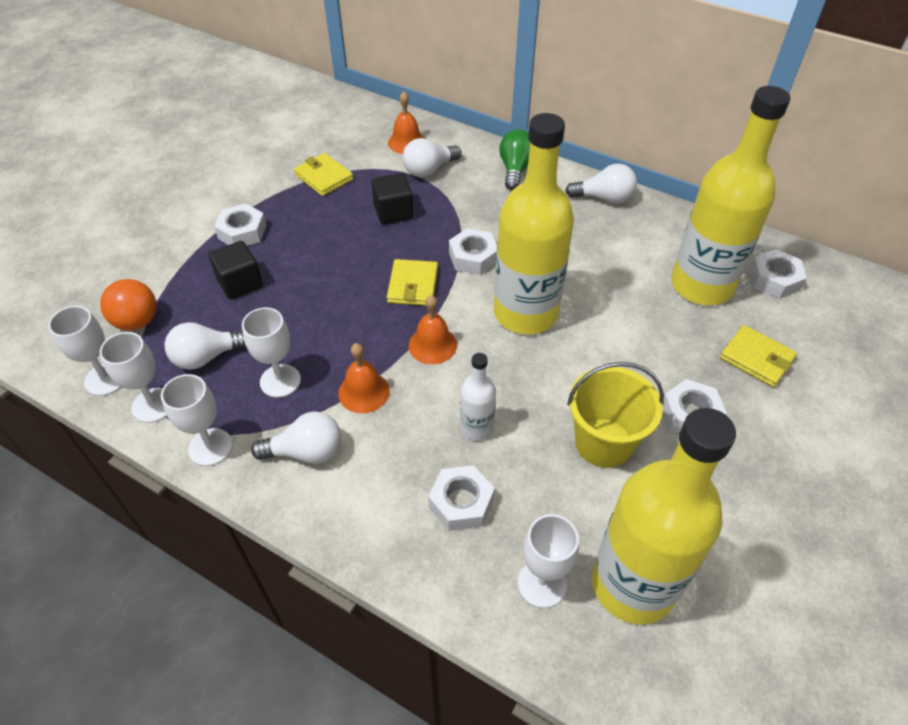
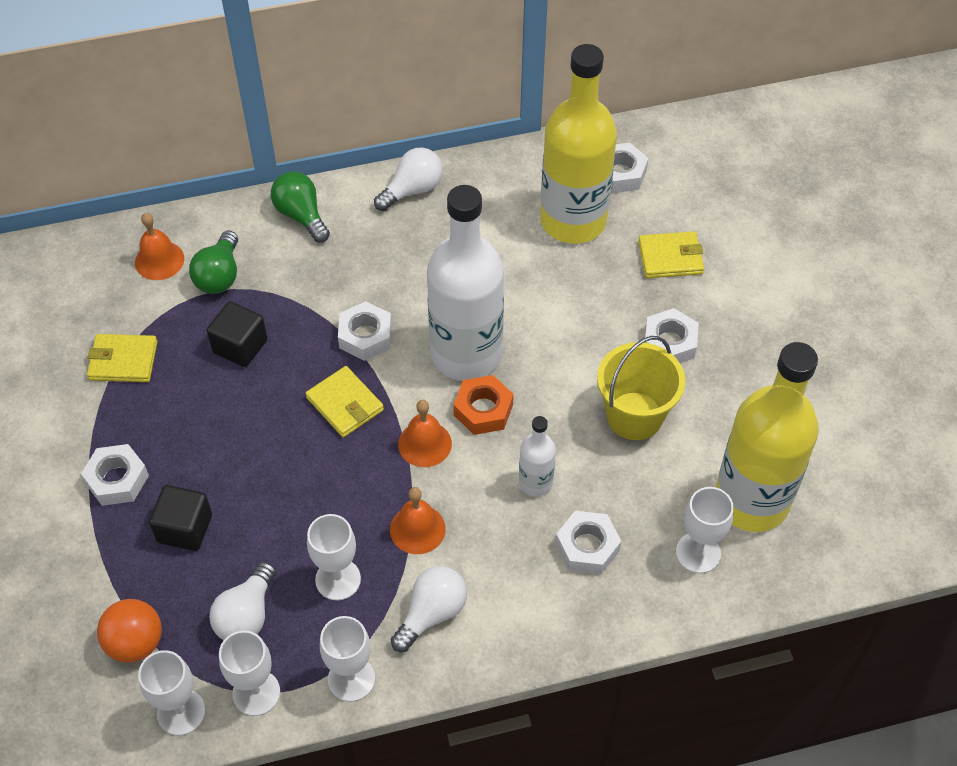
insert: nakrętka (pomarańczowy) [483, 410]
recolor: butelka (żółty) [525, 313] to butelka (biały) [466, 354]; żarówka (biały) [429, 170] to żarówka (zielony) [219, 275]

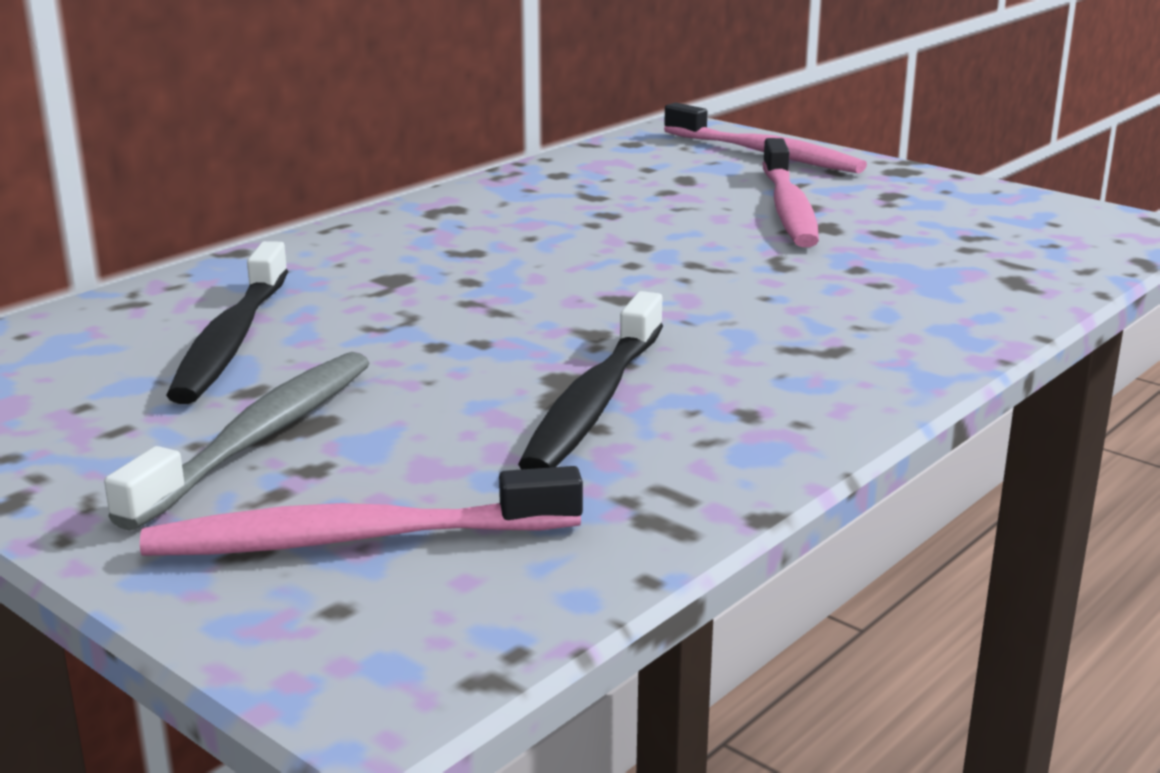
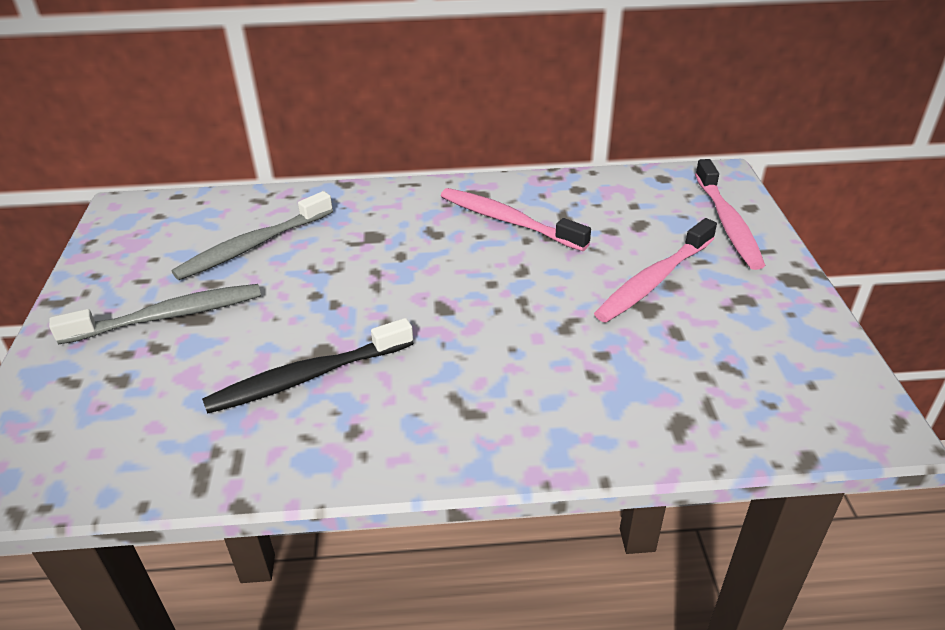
move: szczoteczka do zębów (różowy) [354, 538] to [508, 221]
recolor: szczoteczka do zębów (czarny) [231, 339] to szczoteczka do zębów (szary) [253, 245]

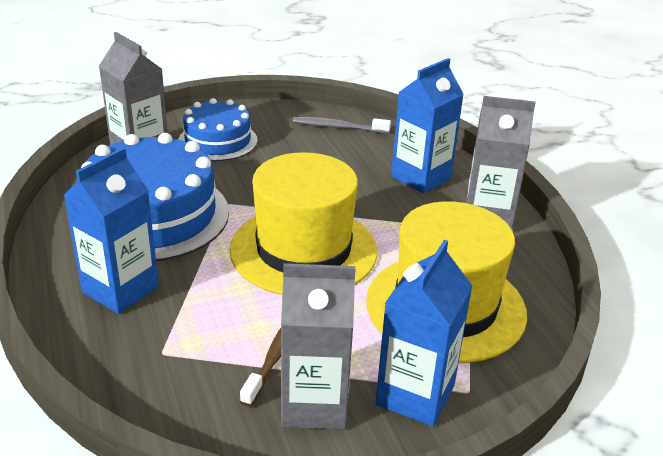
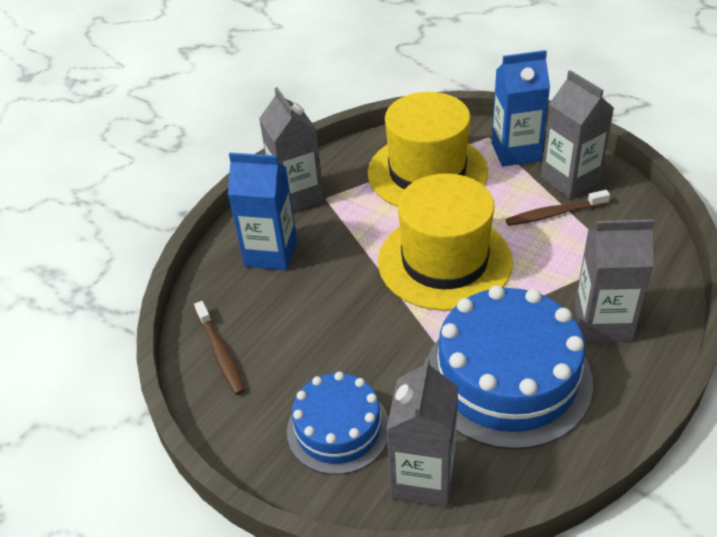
recolor: szczoteczka do zębów (szary) [338, 127] to szczoteczka do zębów (brązowy) [221, 353]; karton mleka (niebieski) [120, 289] to karton mleka (szary) [602, 323]

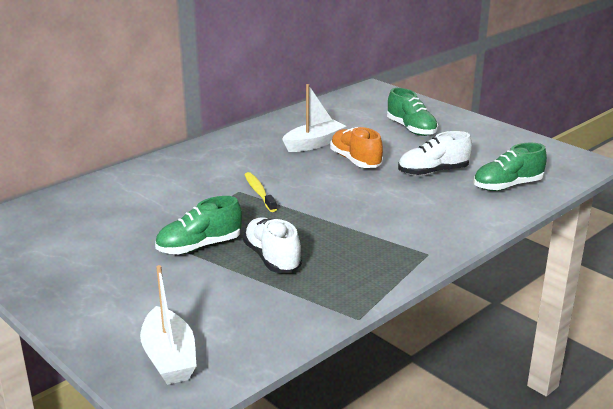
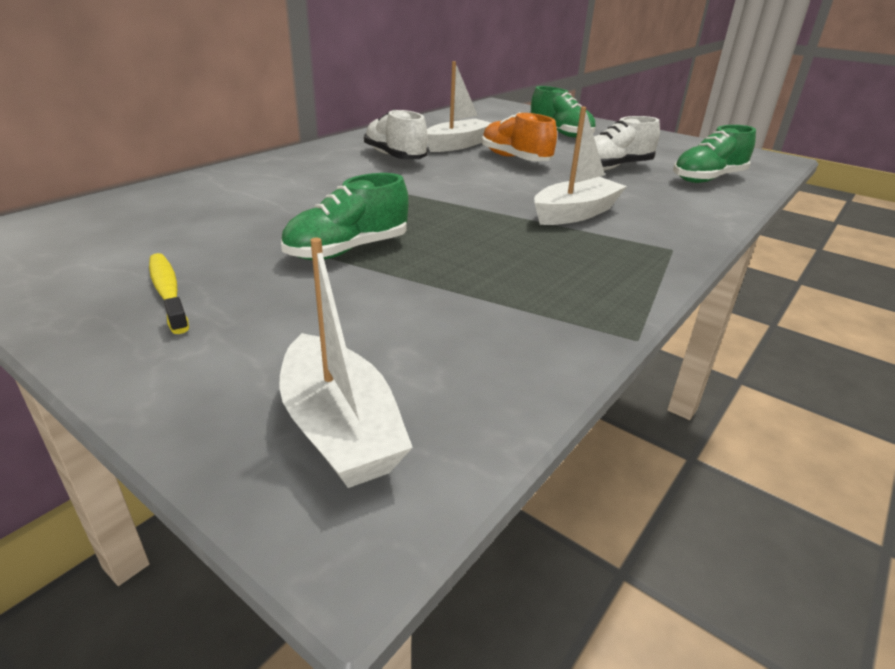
insert: łódka (biały) [575, 213]
move: szczoteczka do zębów (żółty) [259, 192] to [168, 292]; but (biały) [272, 258] to [395, 157]

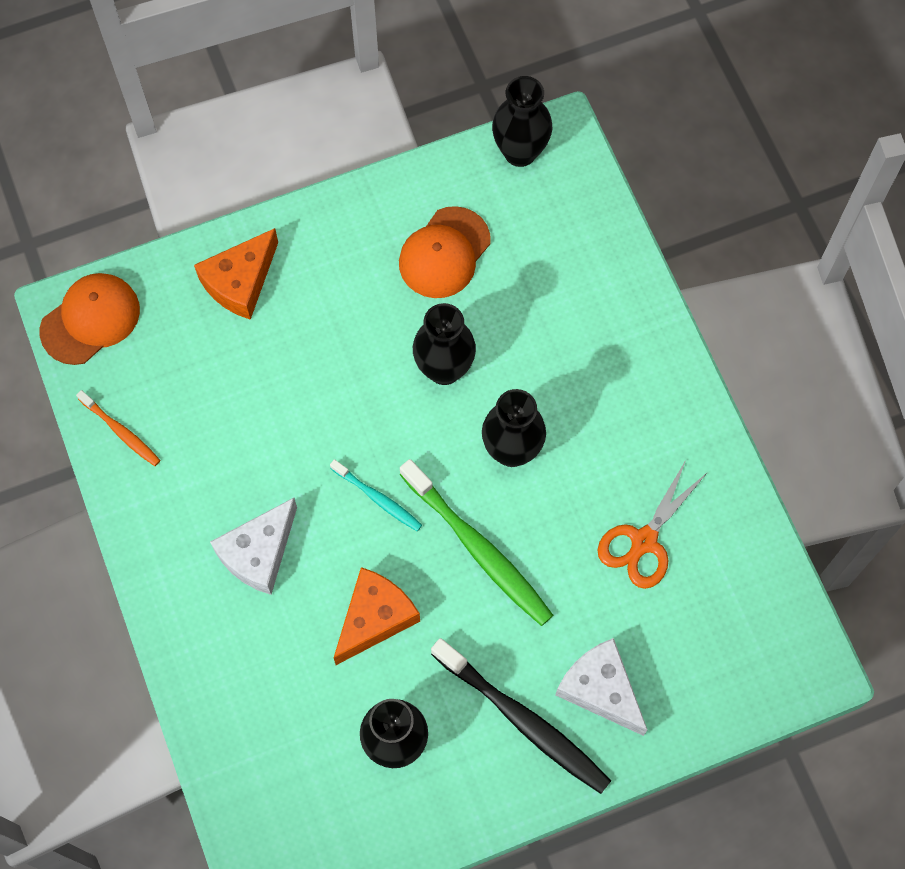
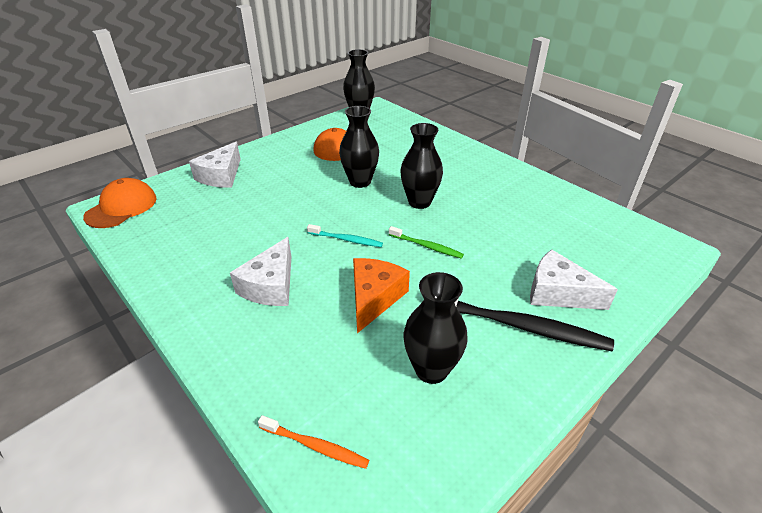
delete: nożyczki (pomarańczowy) [644, 541]
move: szczoteczka do zębów (pomarańczowy) [121, 432] to [316, 446]
recolor: ser (pomarańczowy) [240, 282] to ser (biały) [221, 175]
resize: szczoteczka do zębów (zielony) [479, 549] = [427, 246] x0.53

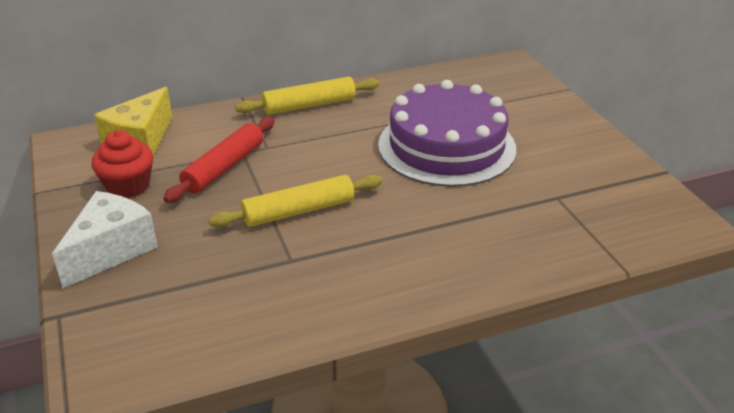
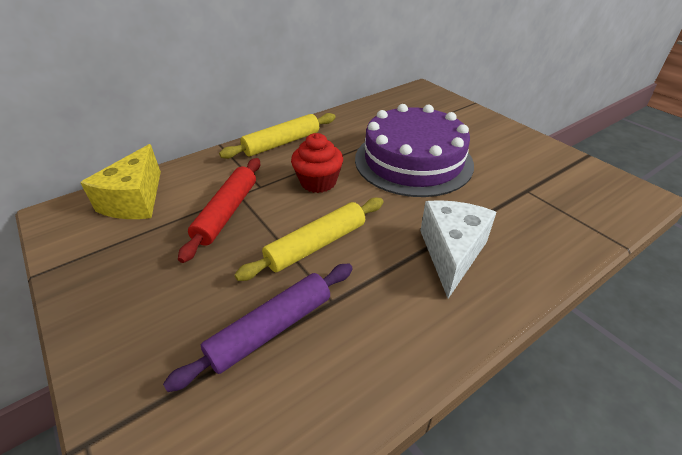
insert: wałek do ciasta (fioletowy) [271, 329]
move: muffinka (czerwony) [128, 186] to [318, 182]; ser (biały) [111, 250] to [451, 253]

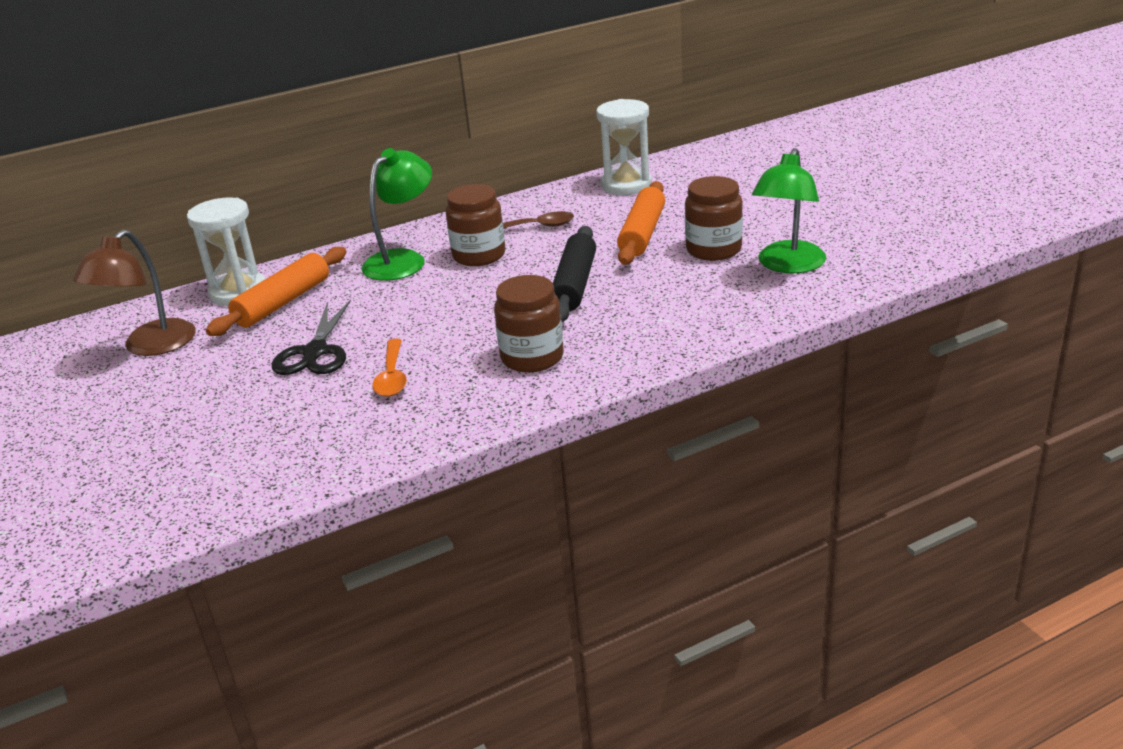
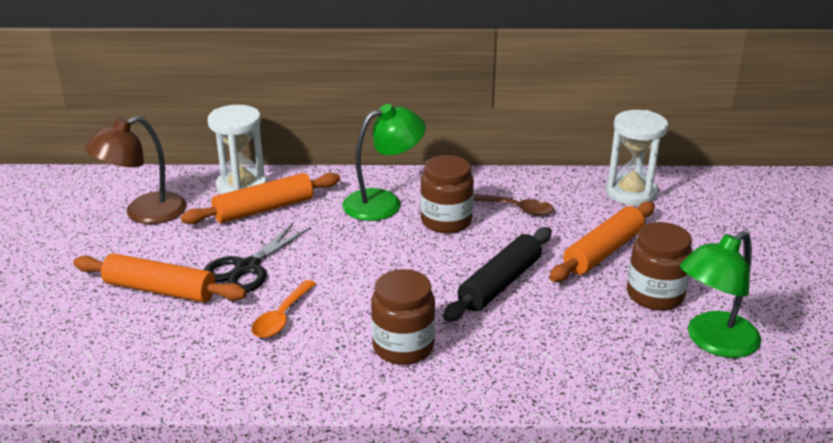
insert: wałek do ciasta (pomarańczowy) [160, 290]

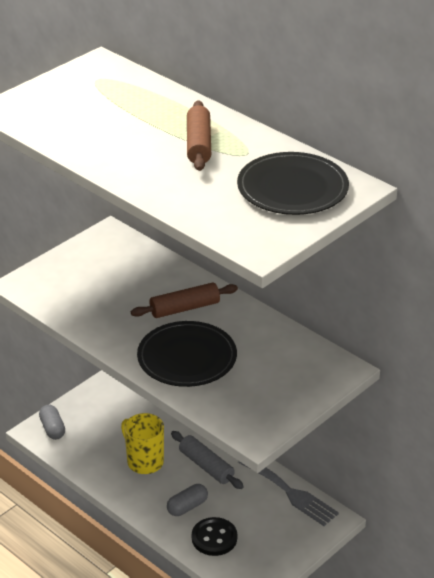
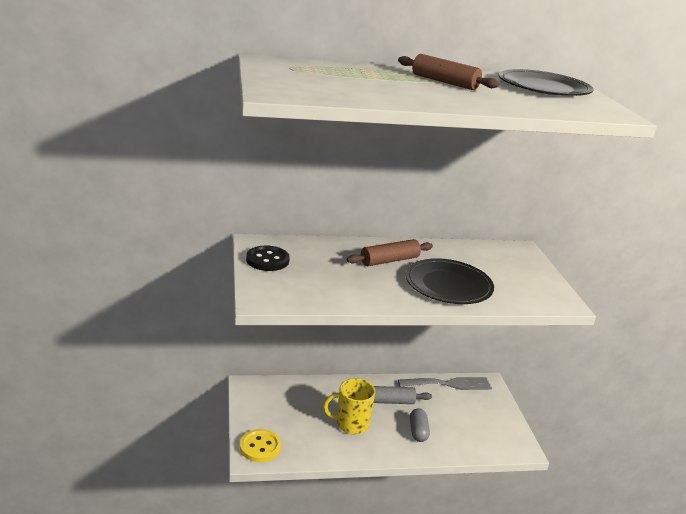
move: guzik (czarny) [214, 538] to [267, 260]
replace: kapsułka (szary) [52, 429] to guzik (żółty) [260, 447]
rotate: wałek do ciasta (brązowy) [184, 308] = [389, 260] 45 degrees clockwise

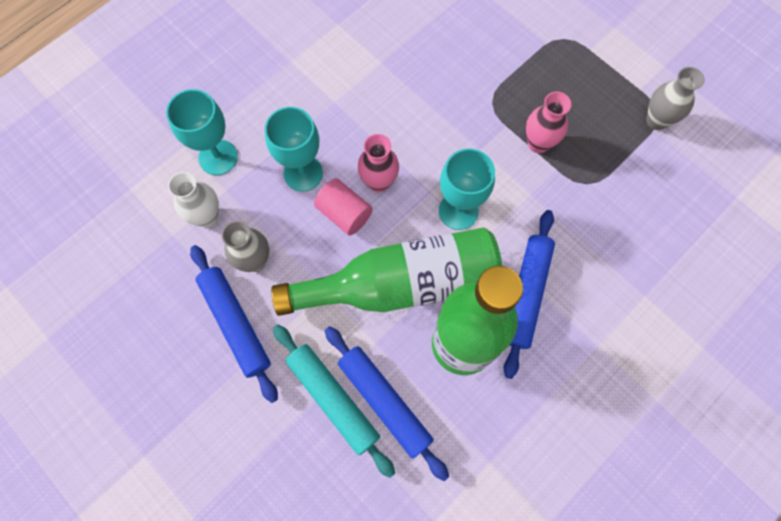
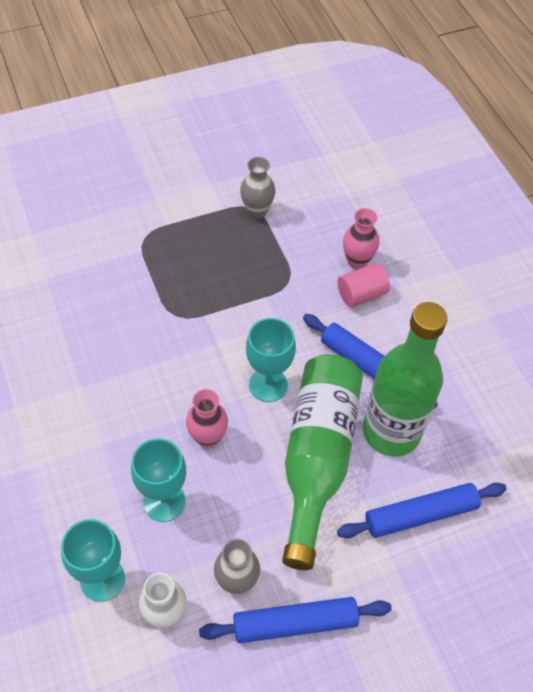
delete: wałek do ciasta (turkusowy) [333, 399]
move: wazon (różowy) [538, 143] to [357, 261]; walec (różowy) [344, 213] to [361, 294]

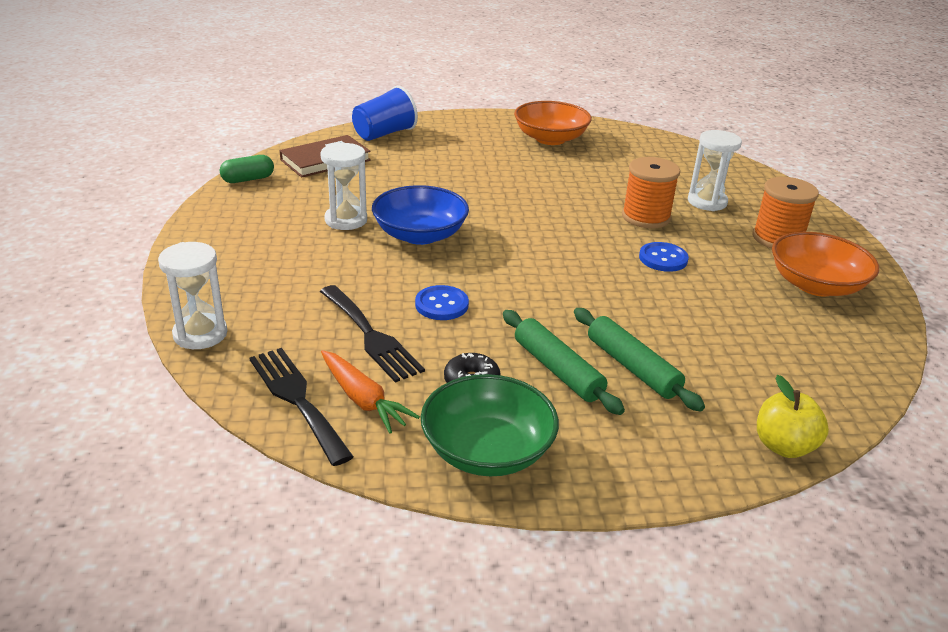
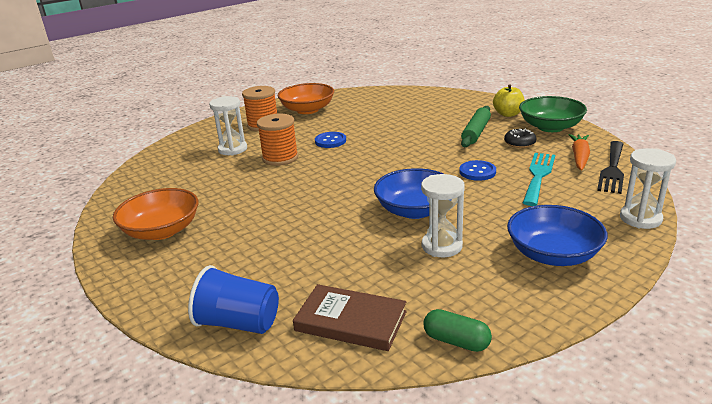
delete: wałek do ciasta (zielony) [632, 367]
insert: miska (niebieski) [553, 254]
move: jabłko (żółty) [783, 446] to [508, 114]
recolor: widelec (czarny) [371, 336] to widelec (turkusowy) [538, 176]

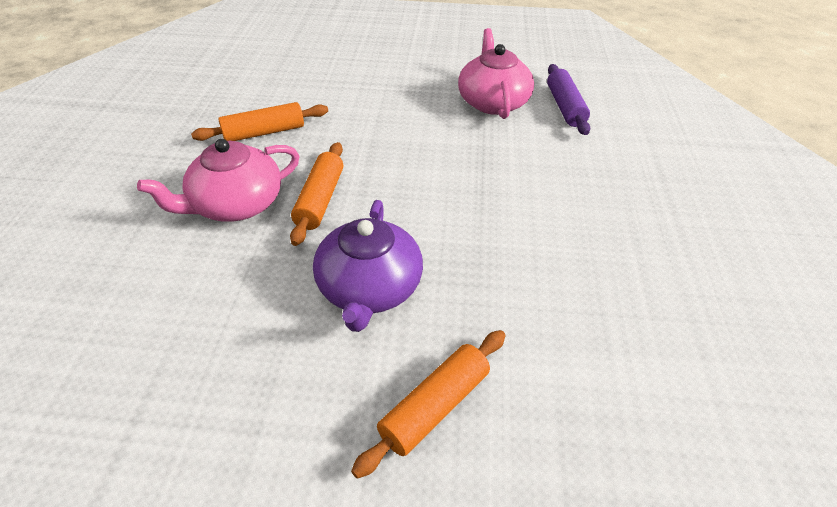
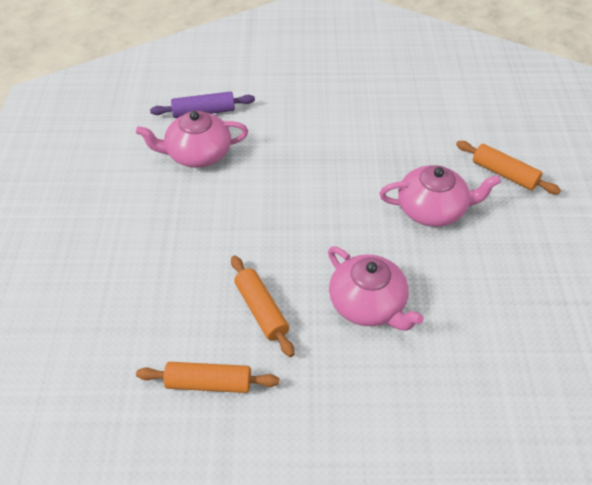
move: wałek do ciasta (pomarańczowy) [320, 200] to [209, 383]
recolor: imbryk (fioletowy) [369, 288] to imbryk (różowy) [432, 209]

